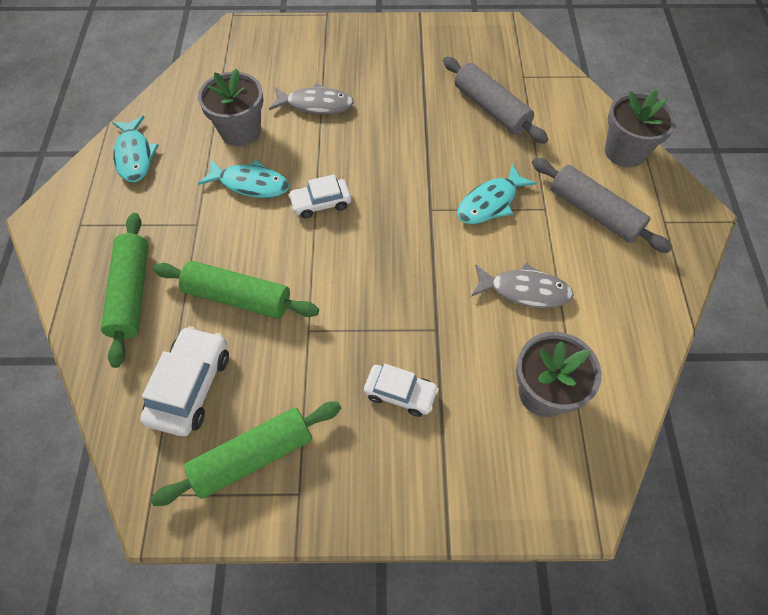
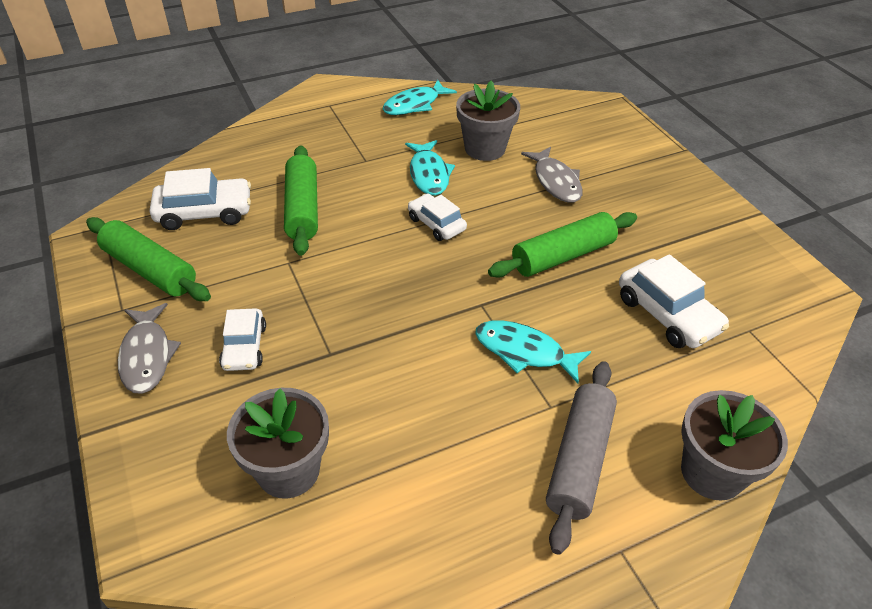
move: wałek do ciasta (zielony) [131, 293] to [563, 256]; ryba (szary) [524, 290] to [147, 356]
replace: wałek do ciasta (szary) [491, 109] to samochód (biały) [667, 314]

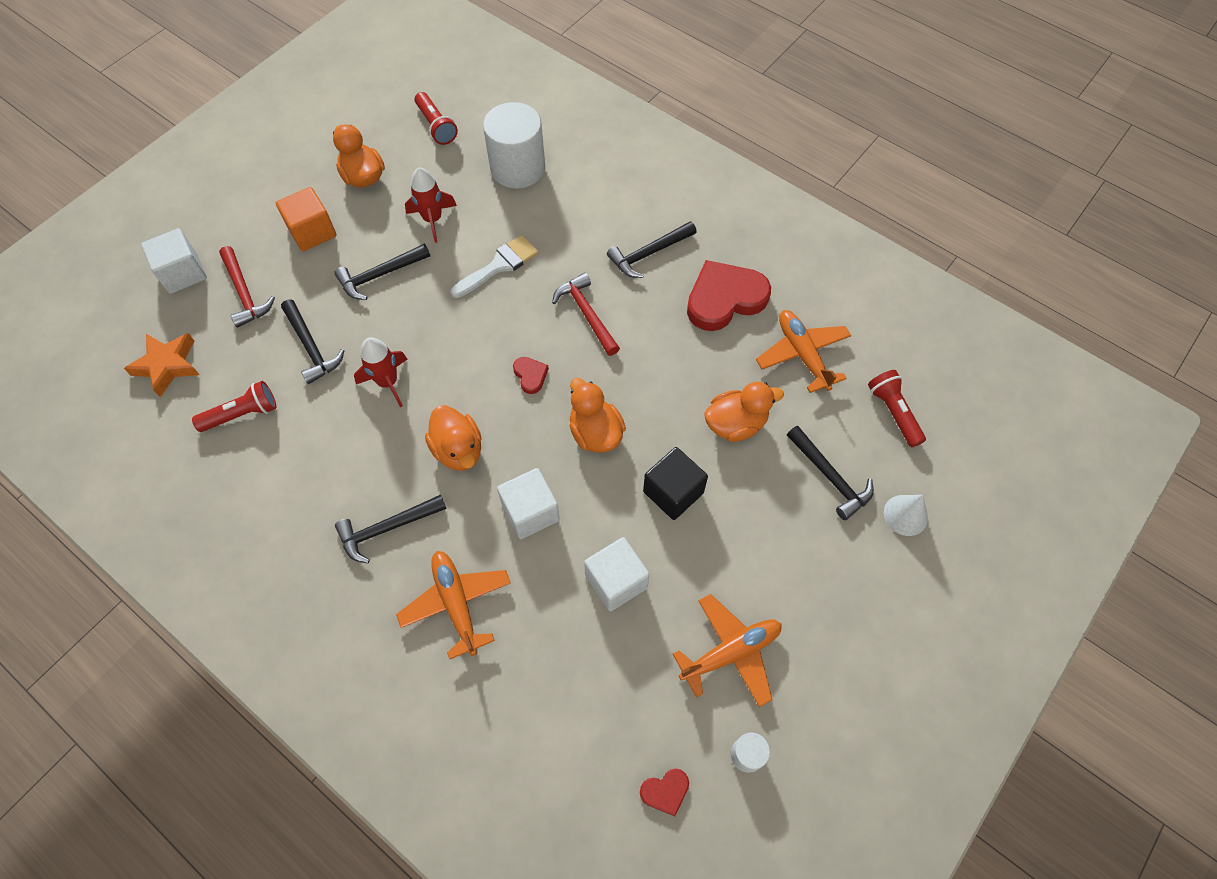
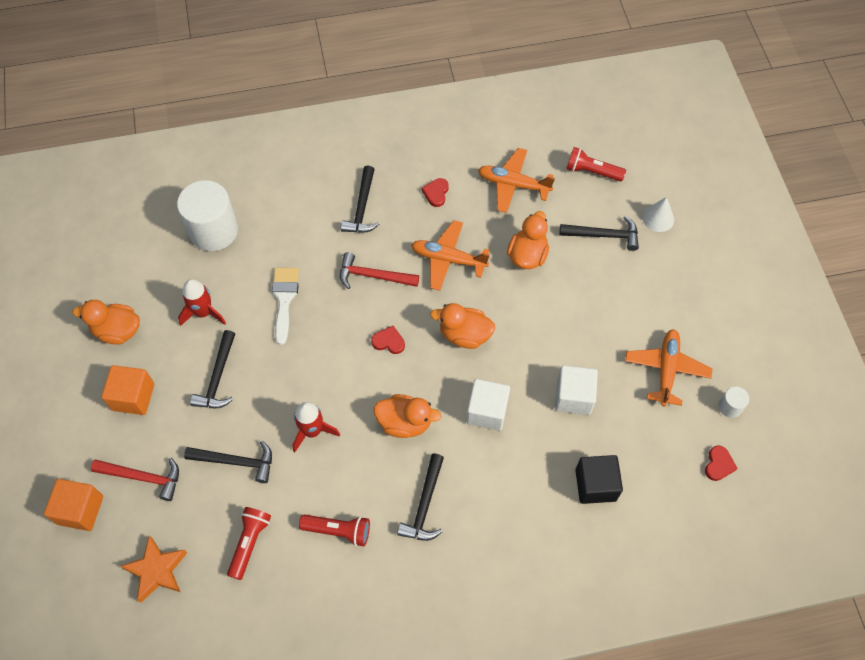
move: latarka (czerwony) [436, 126] to [338, 531]; sześcian (czarny) [673, 492] to [595, 485]; samolot (pomarańczowy) [456, 604] to [448, 259]
recolor: sześcian (biały) [183, 273] to sześcian (pomarańczowy) [80, 510]
resize: serce (czerwony) [724, 299] = [436, 193] x0.45

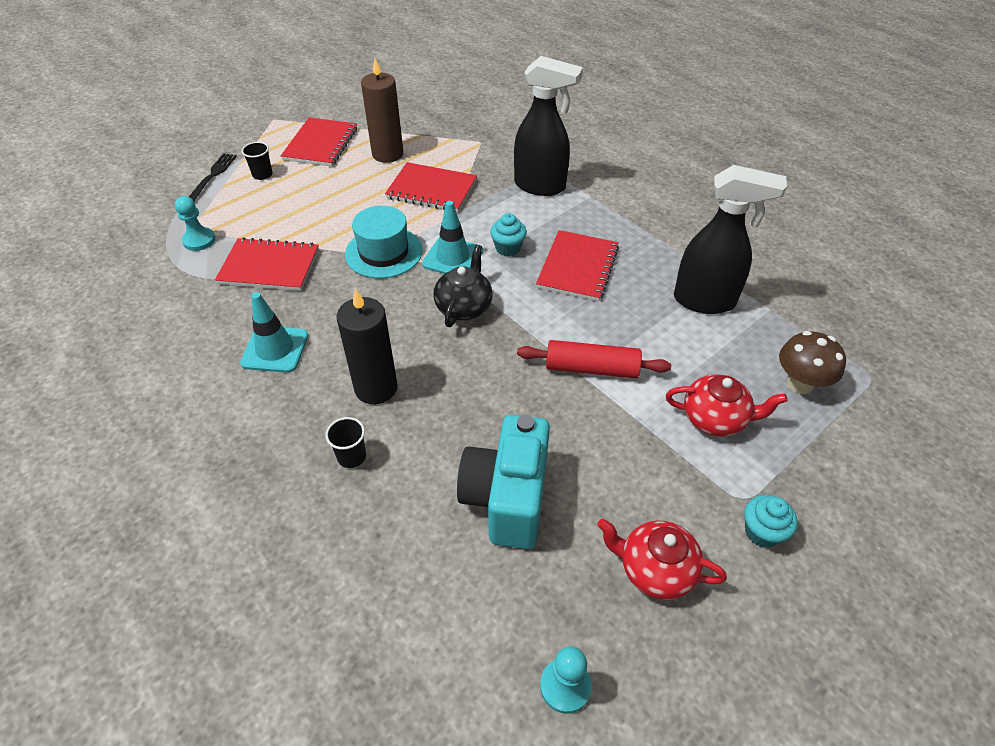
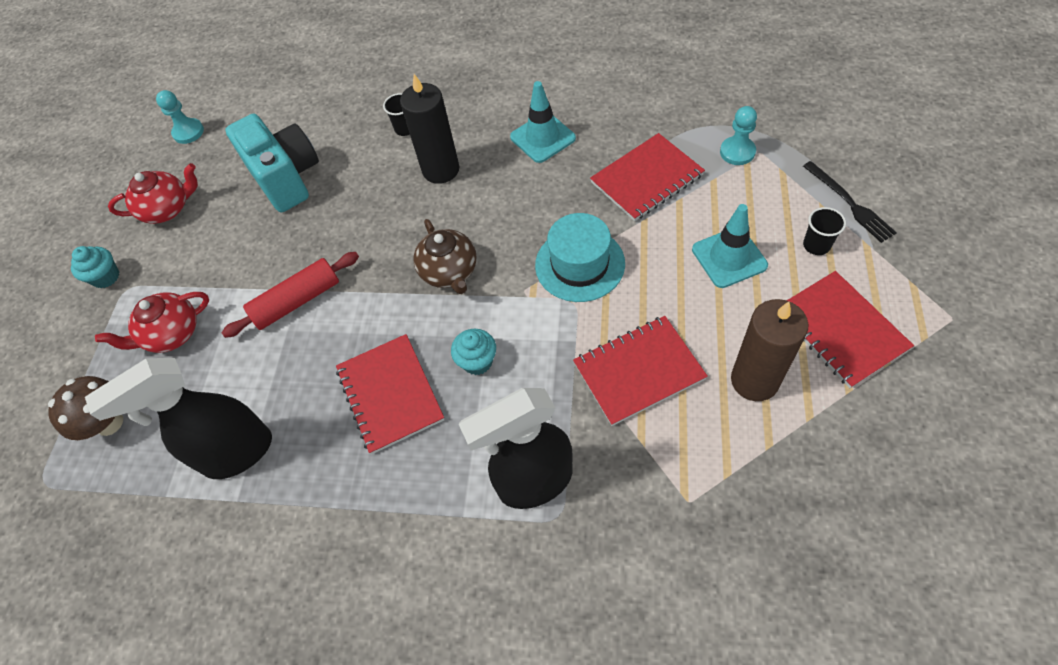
move: pachołek (turkusowy) [452, 257] to [729, 257]
recolor: imbryk (czarny) [464, 307] to imbryk (brązowy) [449, 272]

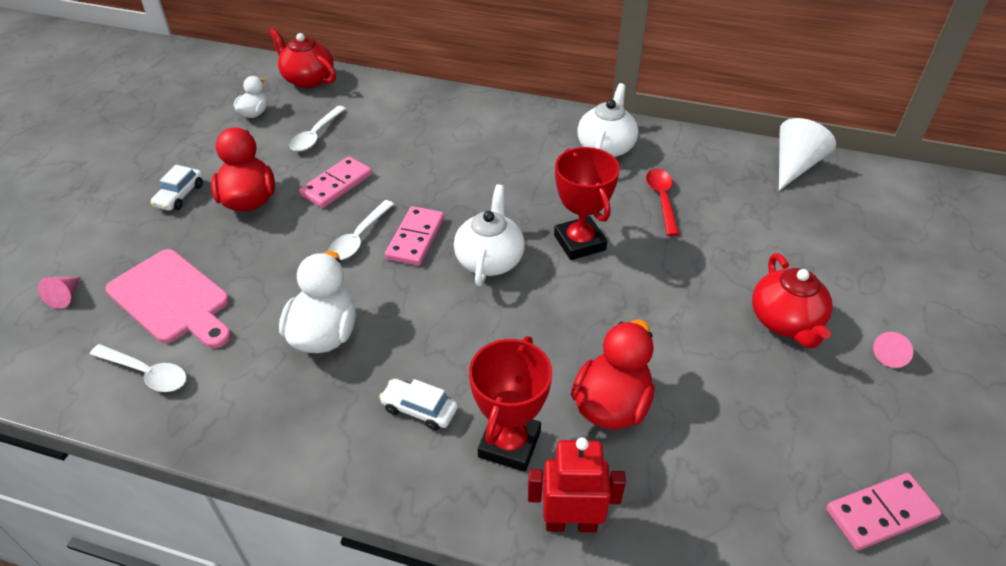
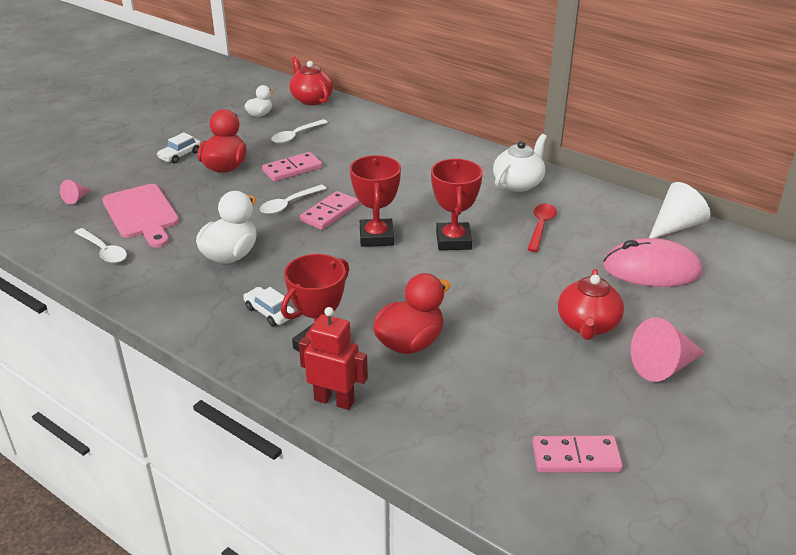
insert: myszka (różowy) [651, 269]
replace: imbryk (biały) [489, 259] to puchar (czerwony) [376, 237]
resize: stożek (różowy) [891, 354] = [663, 366] x1.96

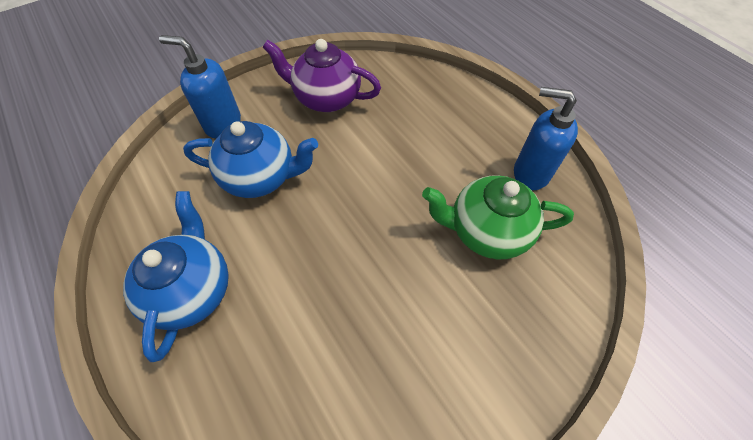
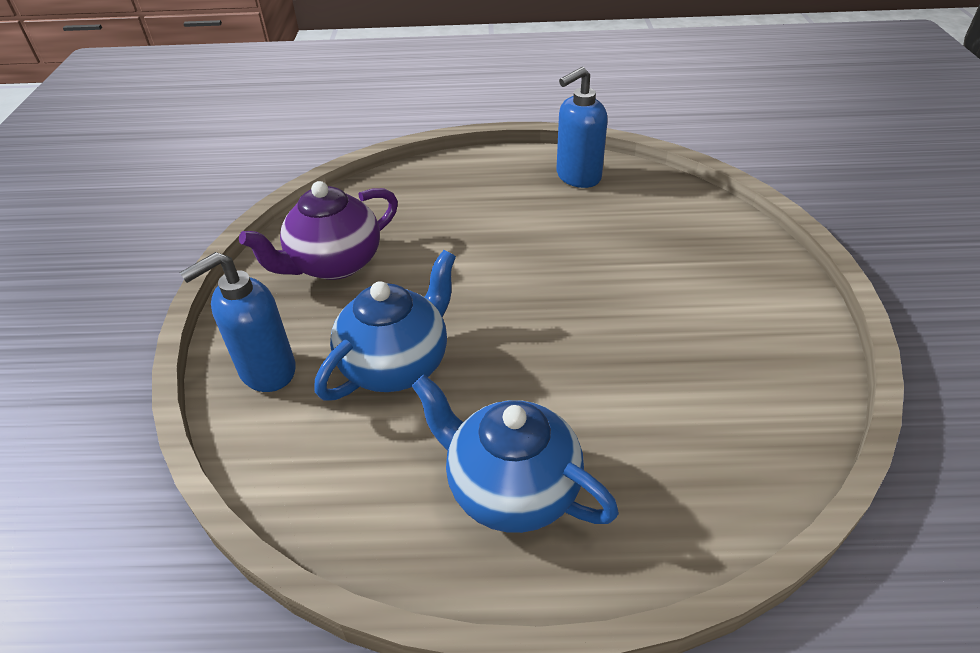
delete: imbryk (zielony) [486, 231]

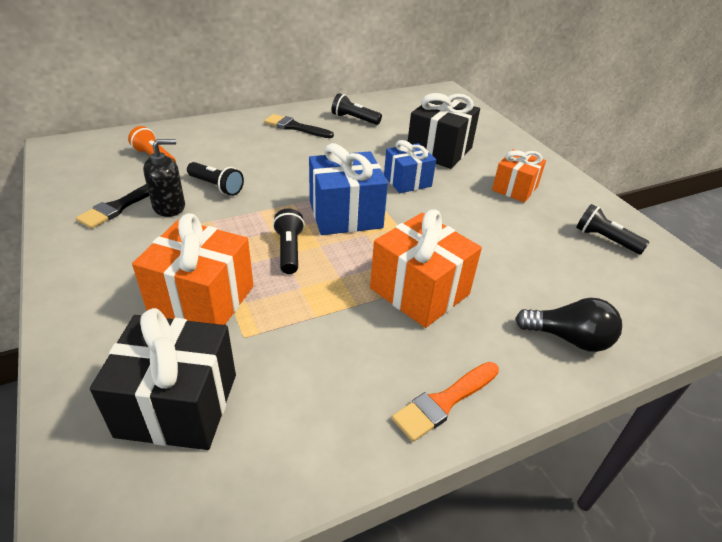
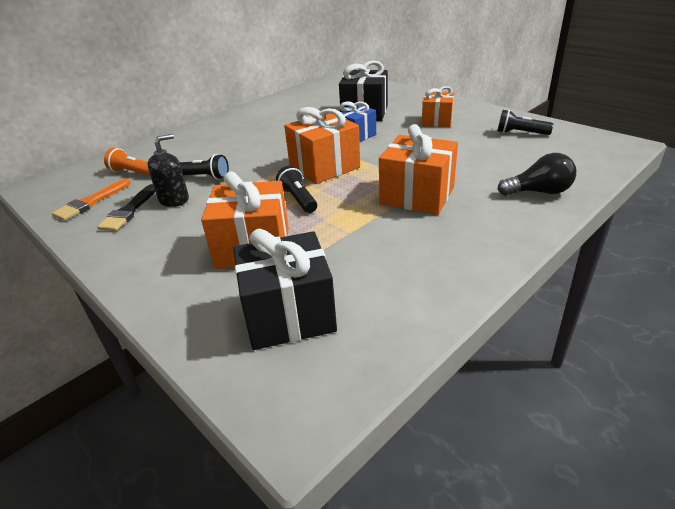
delete: latarka (czarny) [354, 119]; pędzel (czarny) [295, 127]
move: pędzel (pomarańczowy) [444, 402] to [91, 202]
recolor: prezent (niebieski) [345, 214] to prezent (pomarańczowy) [324, 167]

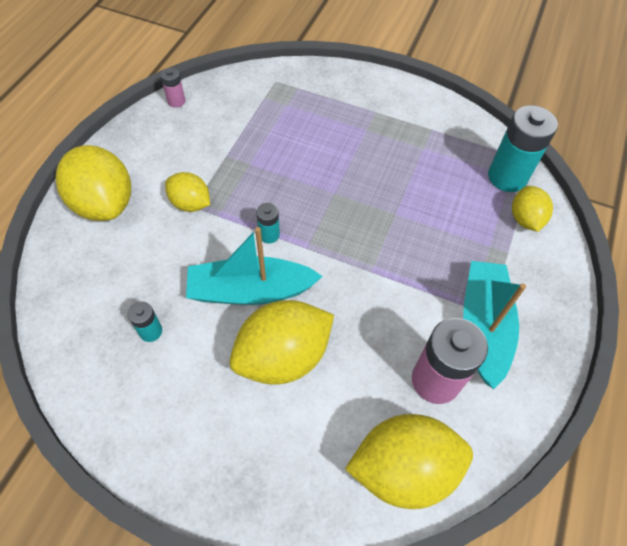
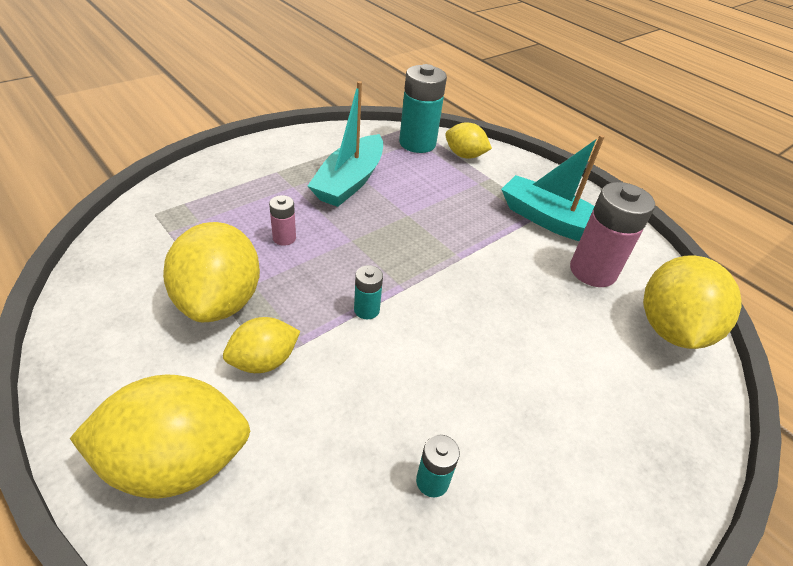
move: bateria (różowy) [176, 101] to [284, 238]; łódka (turkusowy) [250, 290] to [349, 181]; cytryna (żółty) [283, 356] to [219, 301]

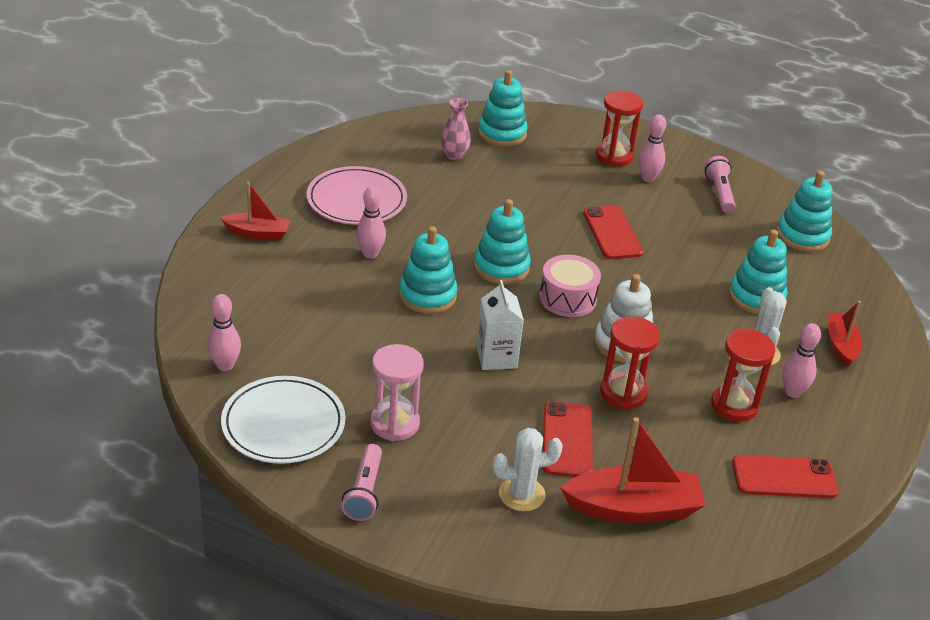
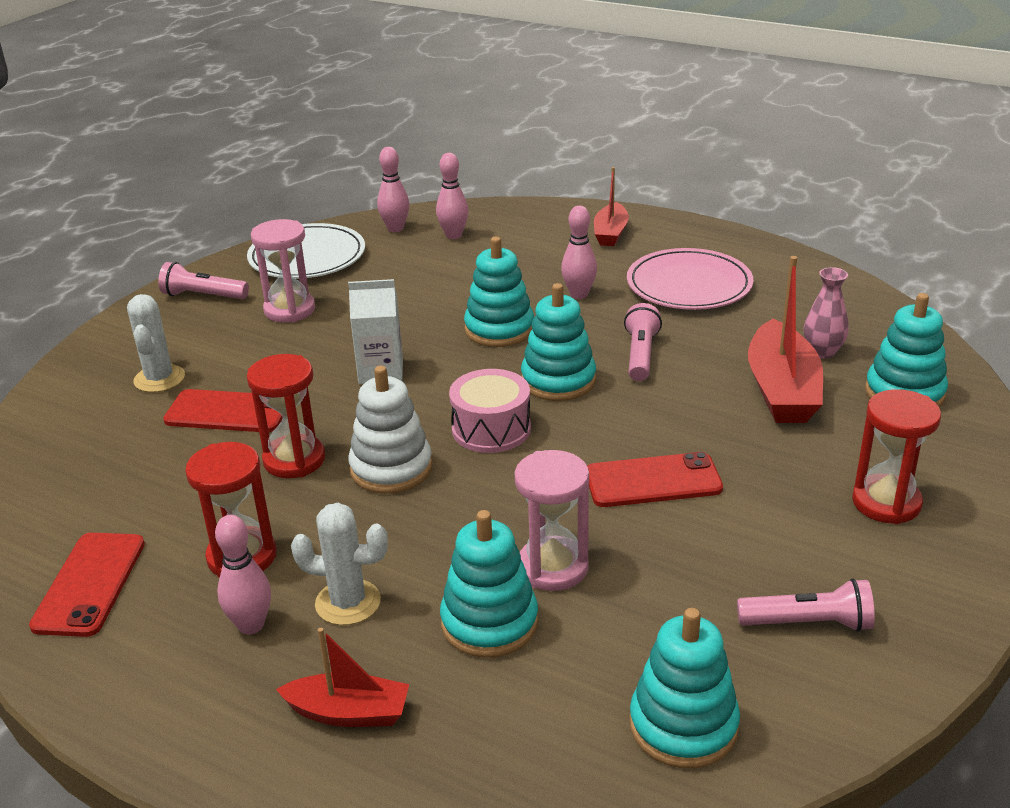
insert: latarka (różowy) [640, 355]; klepsydra (różowy) [553, 567]
move: kręgiel (różowy) [648, 178] to [453, 235]; łódka (czerwony) [633, 508] to [782, 390]

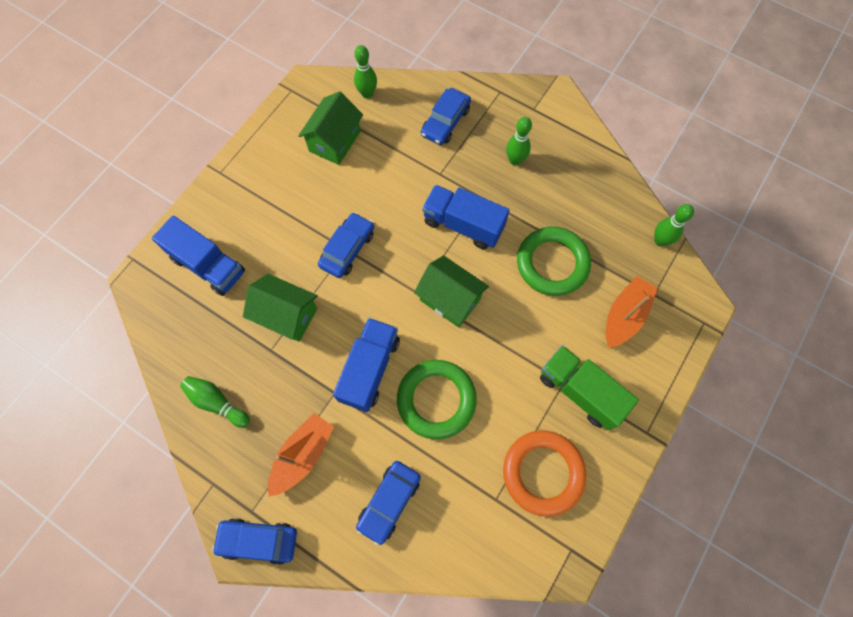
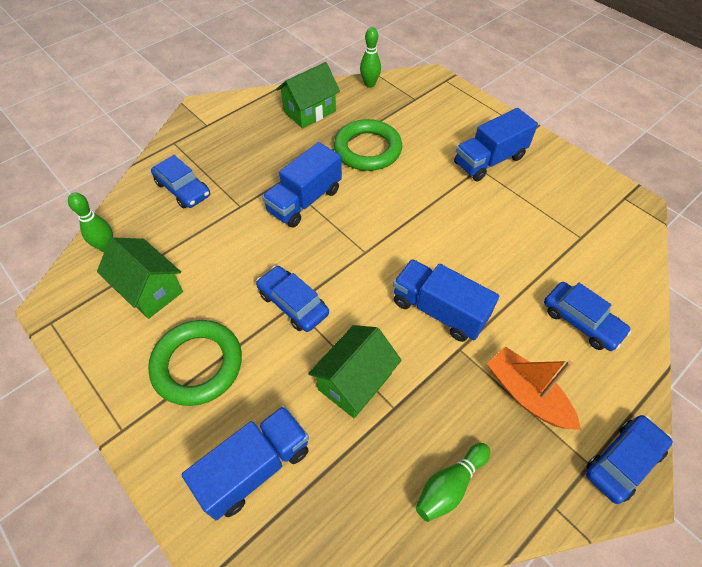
delete: kręgiel (zielony) [515, 160]; łódka (pomarańczowy) [624, 316]; pierścień (pomarańczowy) [543, 473]
move: domek (zielony) [450, 299] to [309, 111]; pierścień (zielony) [436, 400] to [197, 365]
recolor: ciężarówka (zielony) [580, 391] to ciężarówka (niebieski) [489, 160]
rotate: samochód (niebieski) [258, 540] = [623, 461] 150 degrees counterclockwise

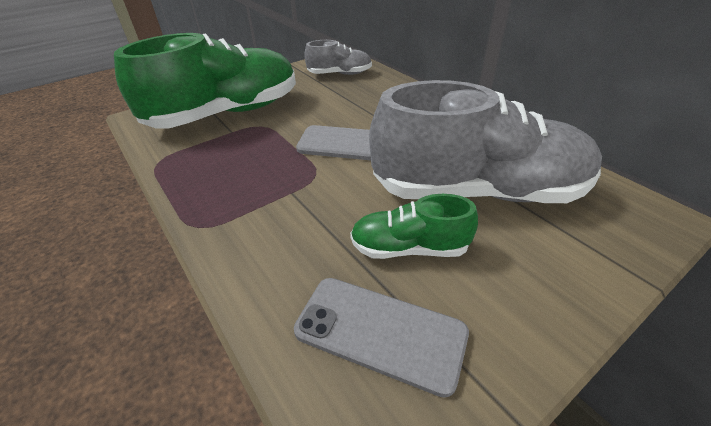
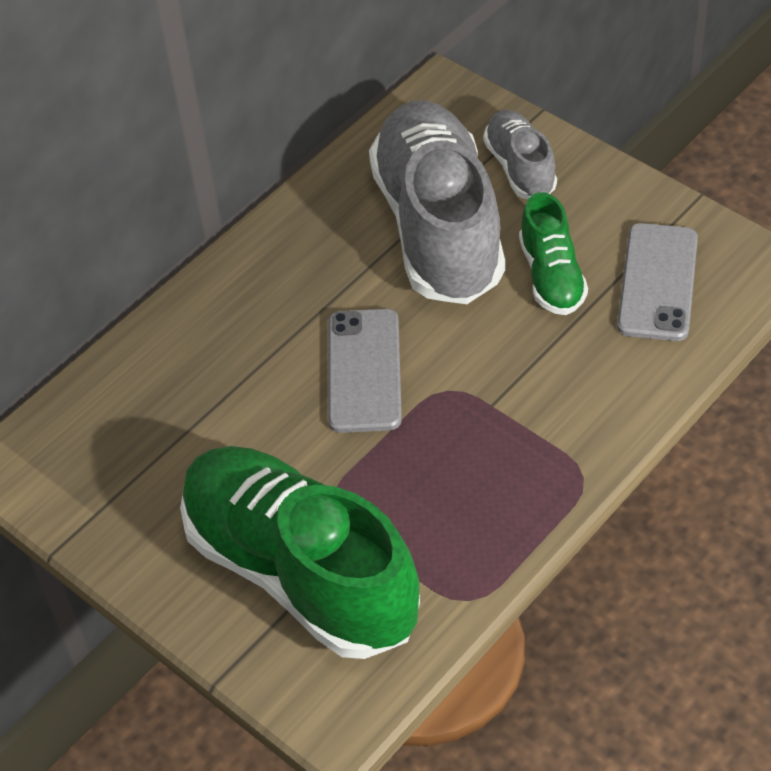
move: but (szary) [339, 74] to [520, 168]

